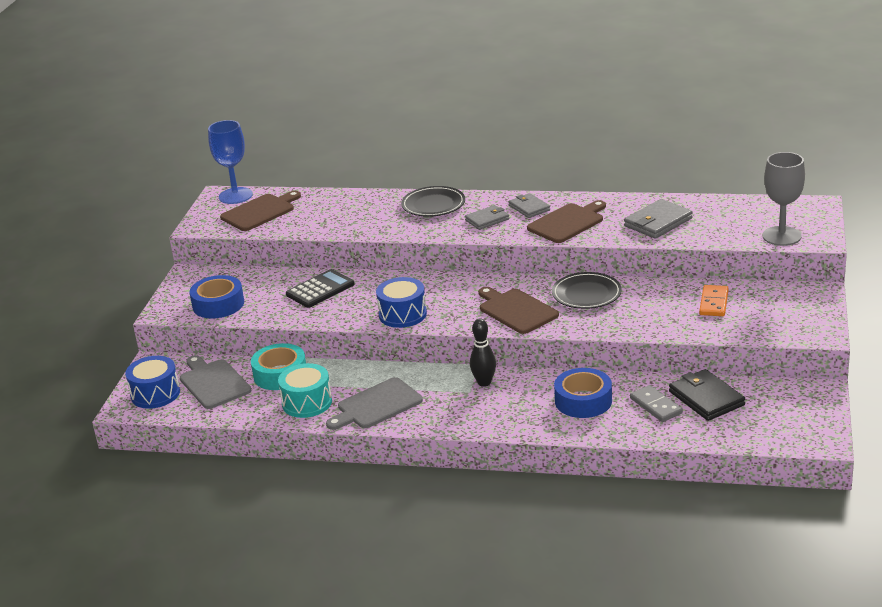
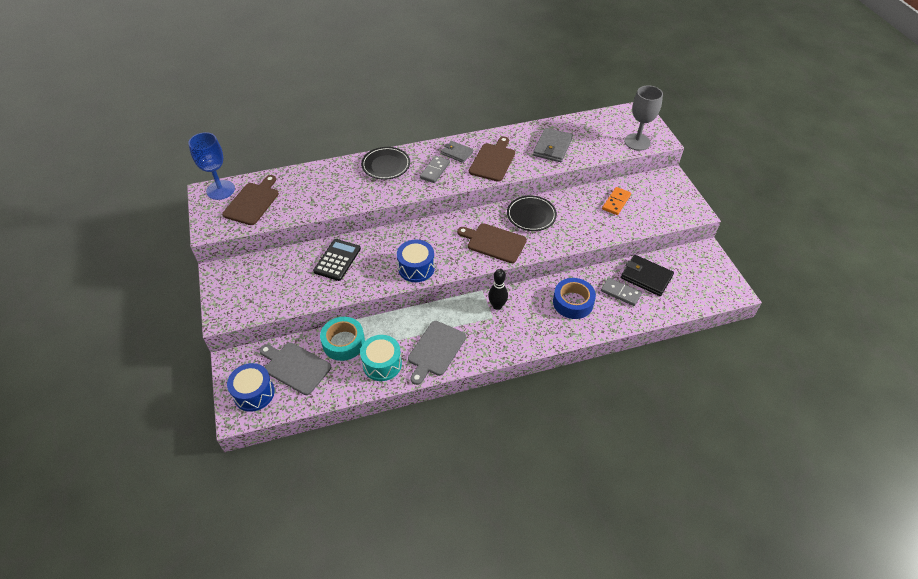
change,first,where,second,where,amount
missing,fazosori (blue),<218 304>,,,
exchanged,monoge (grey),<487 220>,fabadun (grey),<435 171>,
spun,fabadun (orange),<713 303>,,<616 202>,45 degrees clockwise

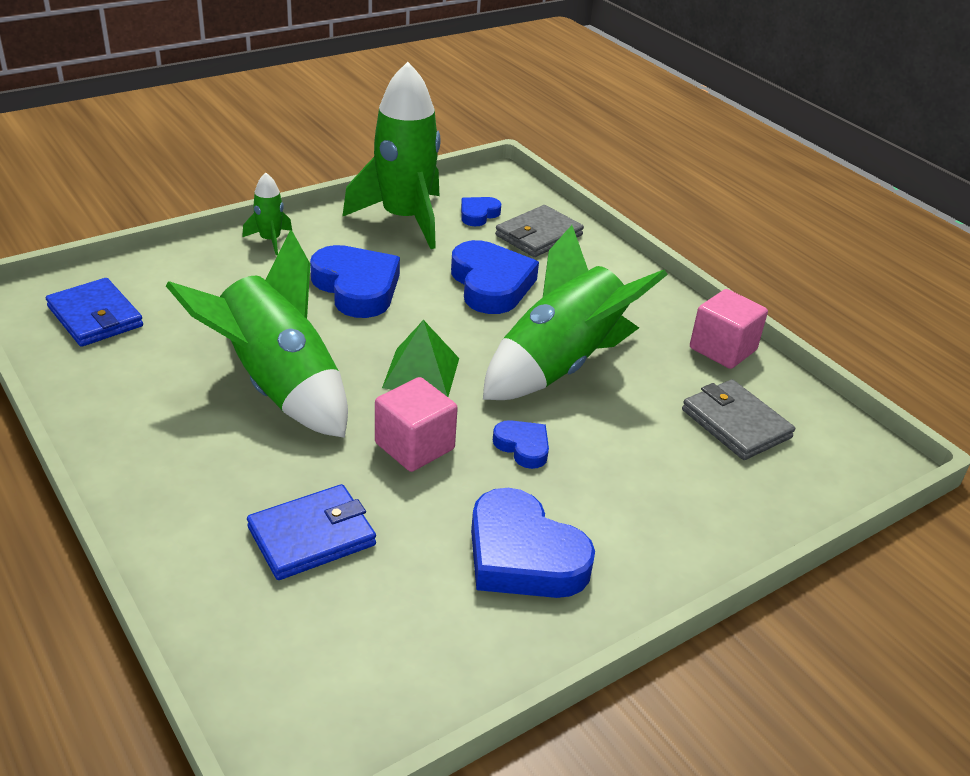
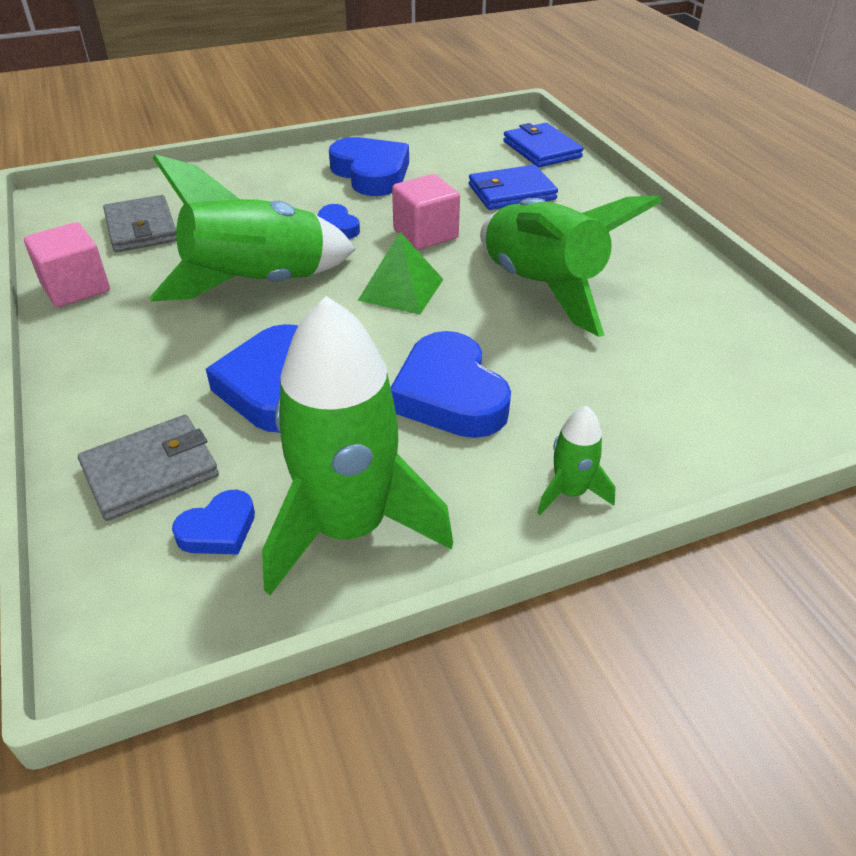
change,first,where,second,where,amount
relocated,monoge (blue),<95 317>,,<541 149>,

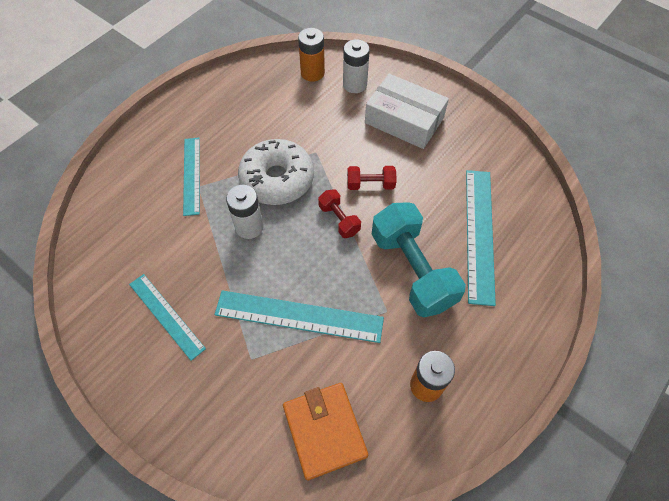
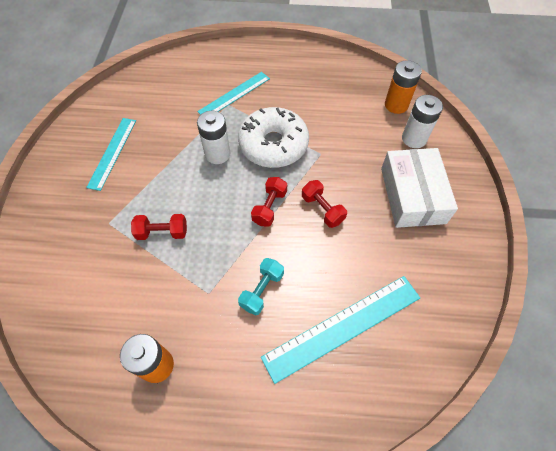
change,first,where,second,where,amount
missing,monoge (orange),<324 430>,,,
exchanged,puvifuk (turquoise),<299 316>,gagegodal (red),<162 232>,
size,gagegodal (turquoise),<412 270>,,<262 290>,x0.48

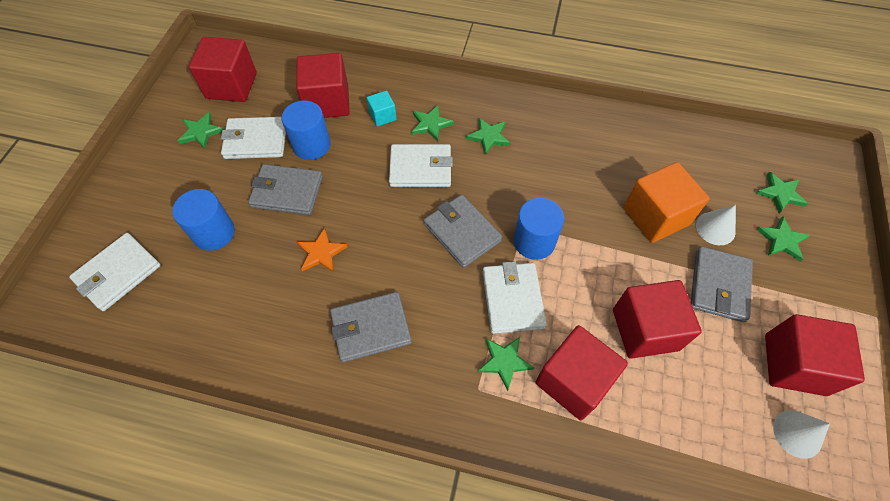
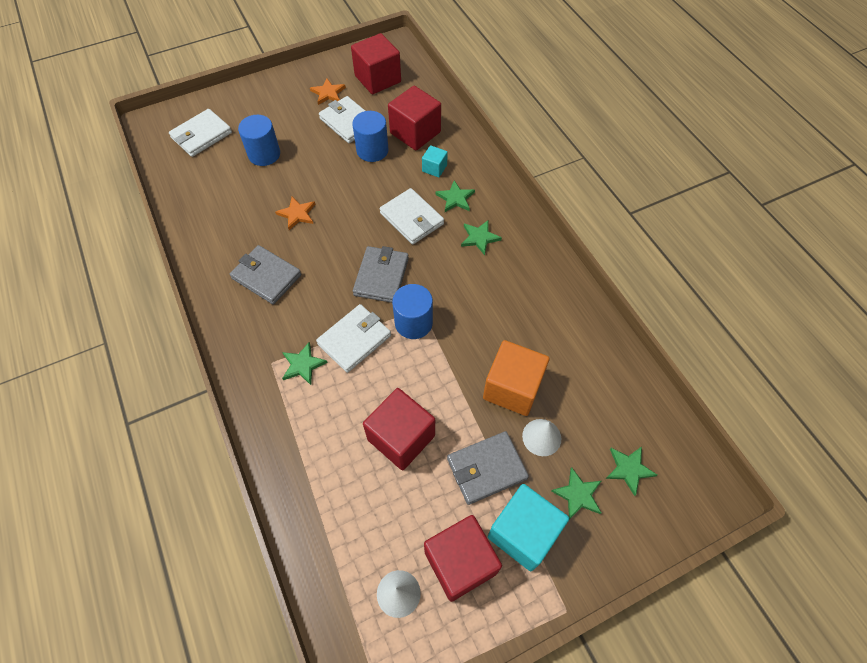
change,first,where,second,where,amount
missing,monoge (grey),<287 192>,,,
missing,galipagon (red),<573 381>,,,
appeared,,,galipagon (turquoise),<523 533>,
colour,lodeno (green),<201 132>,lodeno (orange),<328 93>,
spun,monoge (white),<118 273>,,<201 135>,45 degrees counterclockwise

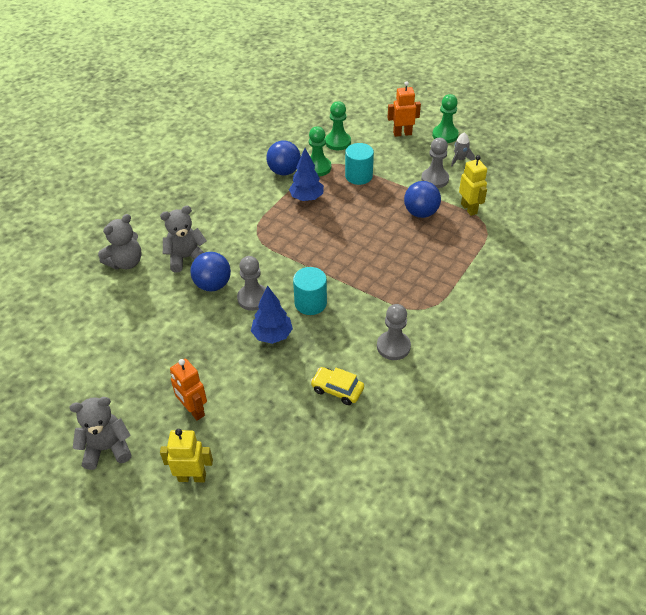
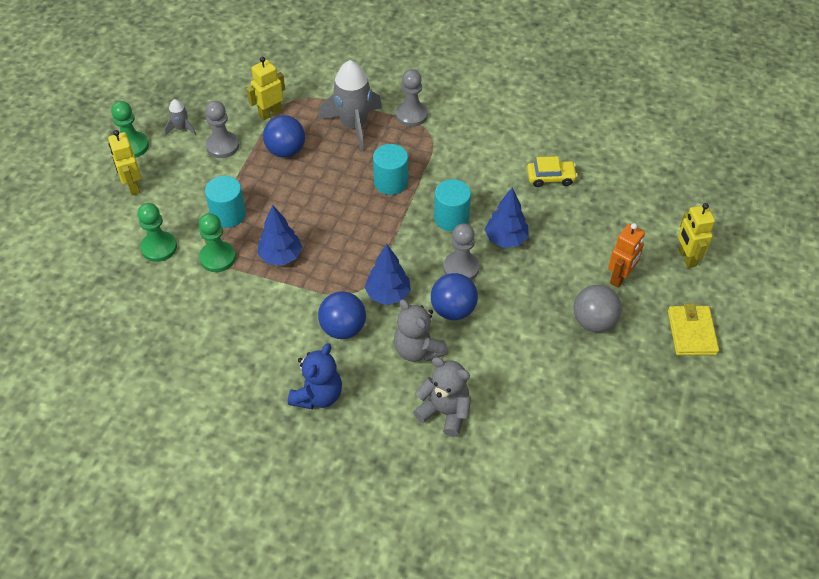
change,first,where,second,where,amount
appeared,,,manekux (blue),<318 395>,
appeared,,,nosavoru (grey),<354 125>,
appeared,,,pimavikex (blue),<388 294>,
appeared,,,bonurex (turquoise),<391 182>,
appeared,,,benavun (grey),<594 321>,
relocated,benavun (blue),<284 171>,,<343 328>,
relocated,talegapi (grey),<393 346>,,<411 115>,
exchanged,manekux (grey),<107 448>,monoge (yellow),<691 332>,
colour,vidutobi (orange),<402 133>,vidutobi (yellow),<132 186>,
spun,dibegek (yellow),<337 389>,,<550 178>,105 degrees counterclockwise

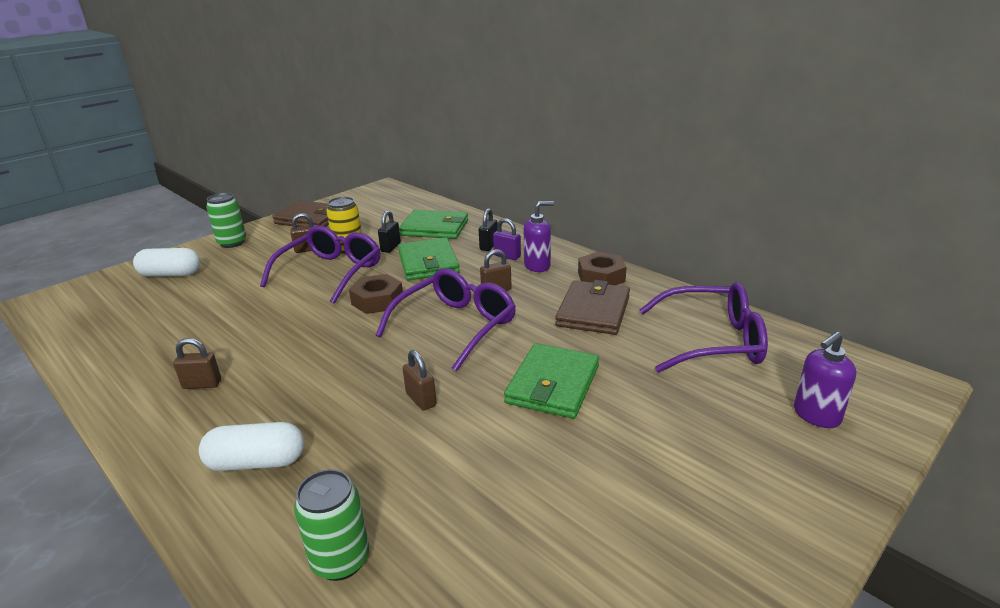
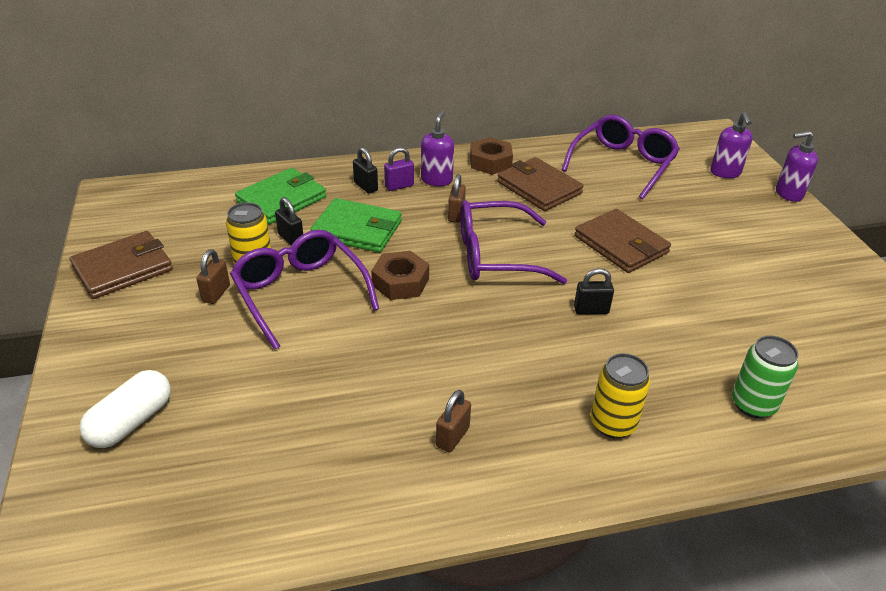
change,first,where,second,where,amount
missing,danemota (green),<232 243>,,,
appeared,,,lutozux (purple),<788 194>,
exchanged,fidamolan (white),<257 462>,danemota (yellow),<613 423>,
colour,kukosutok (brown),<421 399>,kukosutok (black),<591 310>,
colour,monoge (green),<553 384>,monoge (brown),<621 244>,
spun,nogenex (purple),<456 326>,,<495 255>,75 degrees counterclockwise

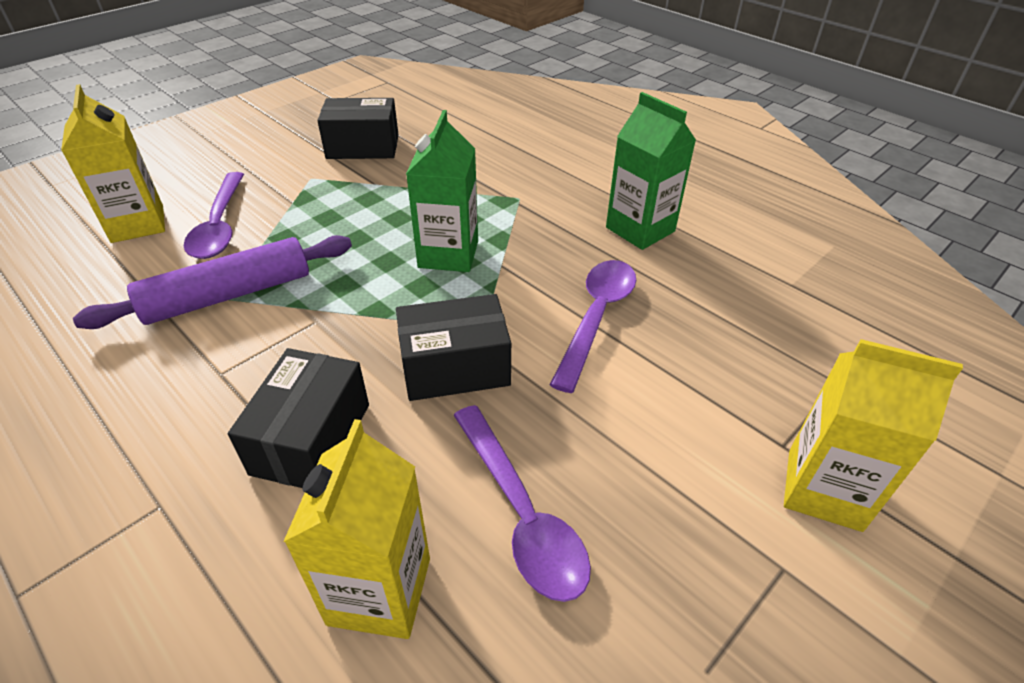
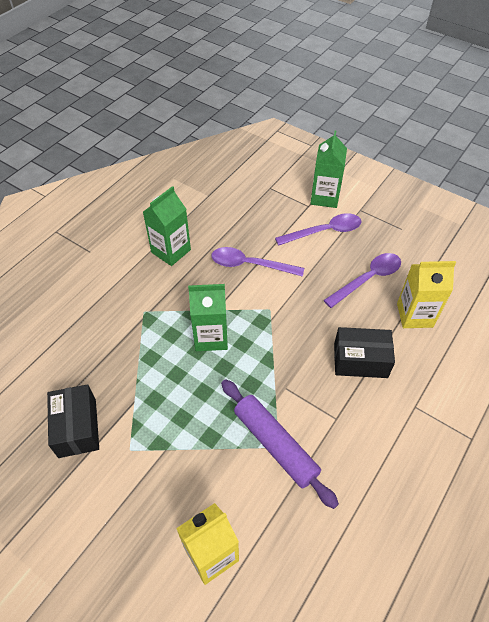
change,first,where,second,where,amount
missing,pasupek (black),<455 367>,,,
relocated,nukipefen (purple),<220 226>,,<324 232>,
colour,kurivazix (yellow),<824 489>,kurivazix (green),<324 197>,

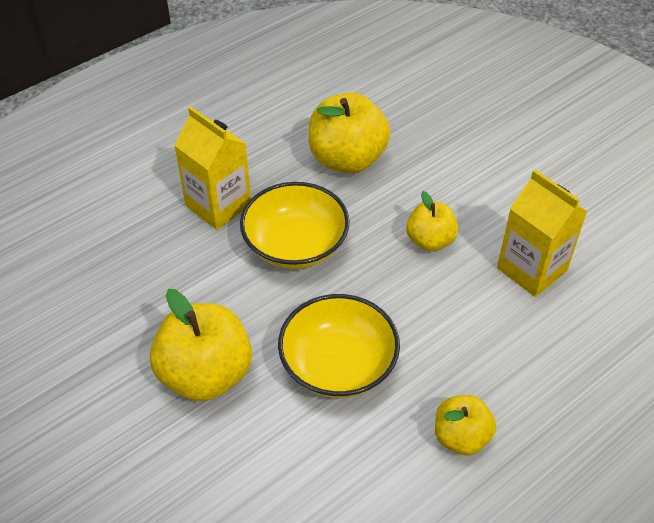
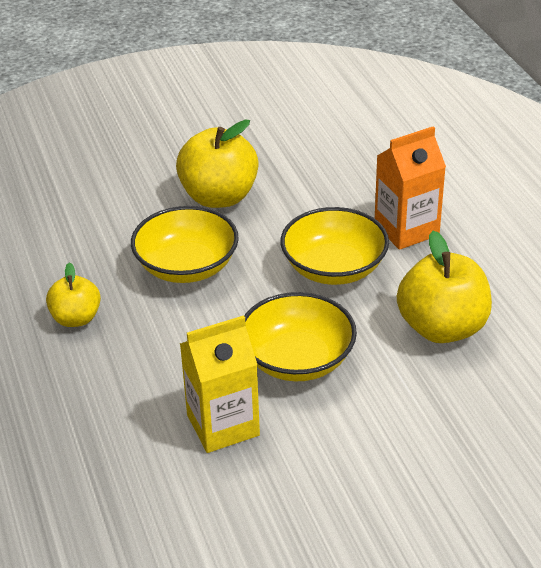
change,first,where,second,where,amount
exchanged,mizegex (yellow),<430 241>,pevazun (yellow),<297 359>,
colour,kurivazix (yellow),<218 205>,kurivazix (orange),<406 230>,

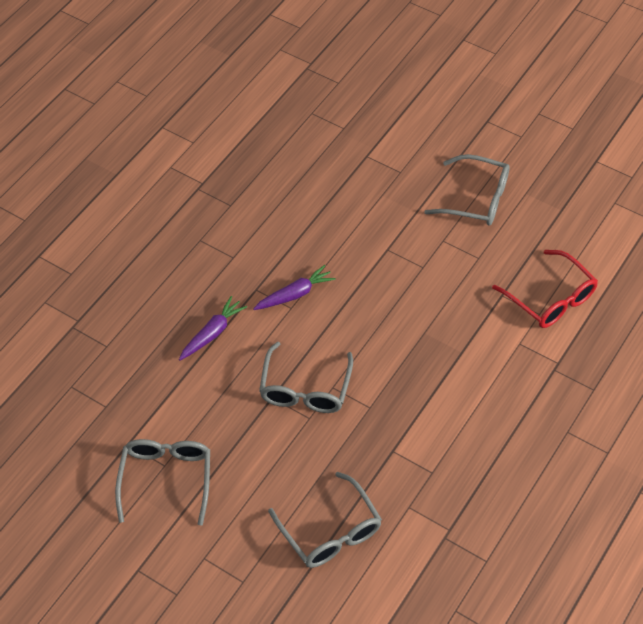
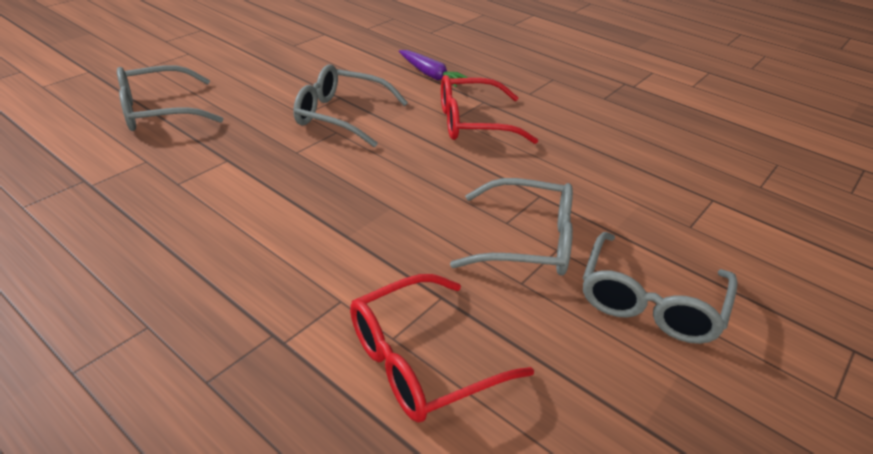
change,first,where,second,where,amount
relocated,nogenex (grey),<166 479>,,<527 241>,
exchanged,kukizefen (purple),<295 294>,nogenex (red),<473 122>,

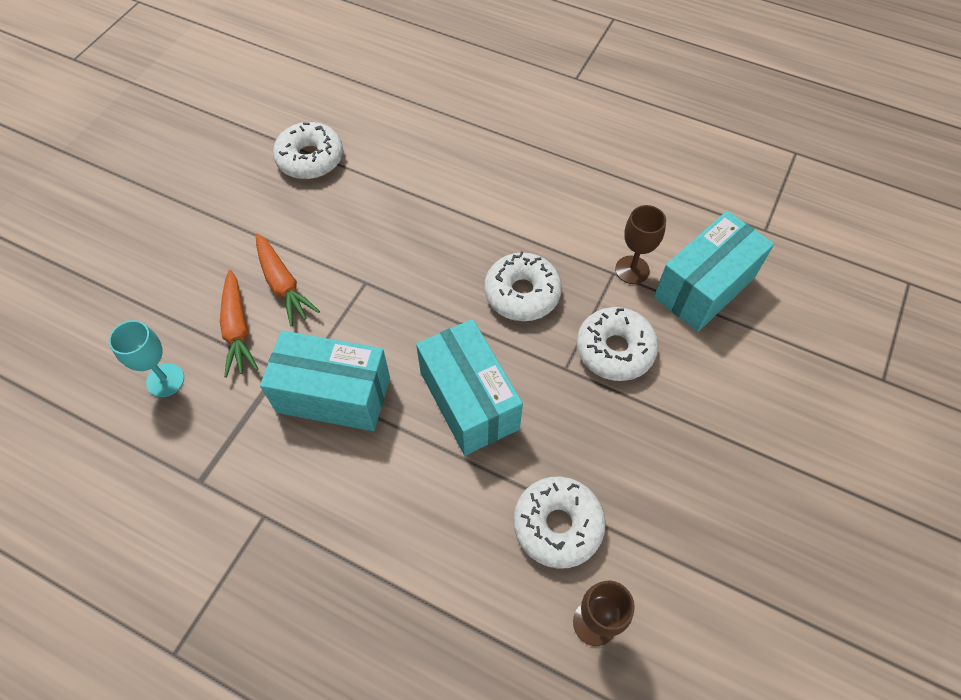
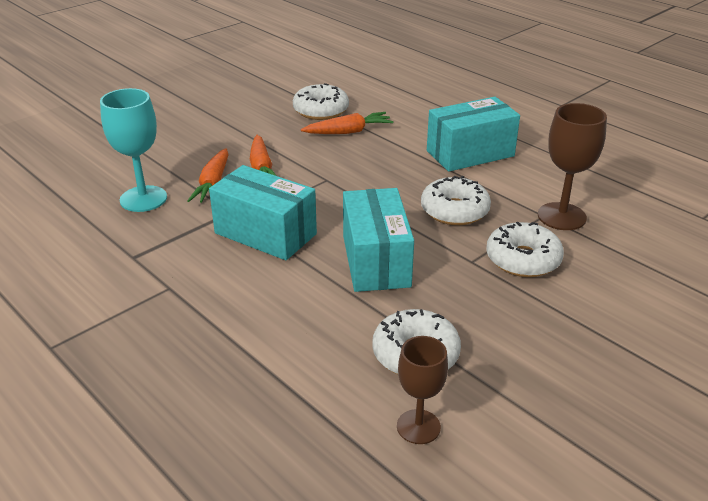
change,first,where,second,where,amount
appeared,,,kukizefen (orange),<348 132>,
relocated,pasupek (turquoise),<704 287>,,<470 153>,
size,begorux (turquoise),<165 380>,,<143 199>,x1.51
size,begorux (brown),<632 270>,,<561 216>,x1.51

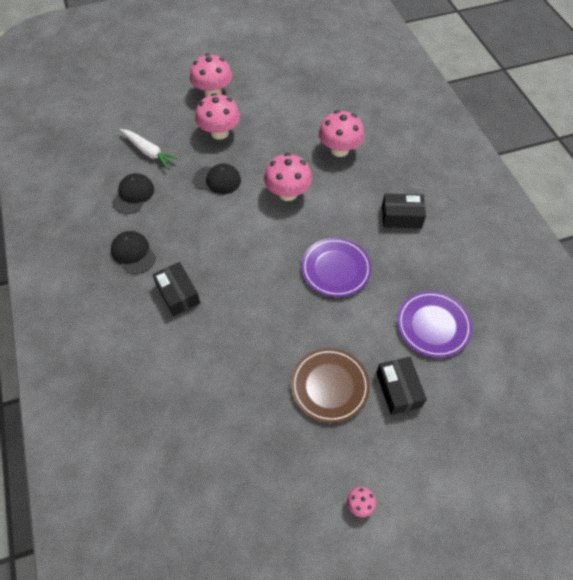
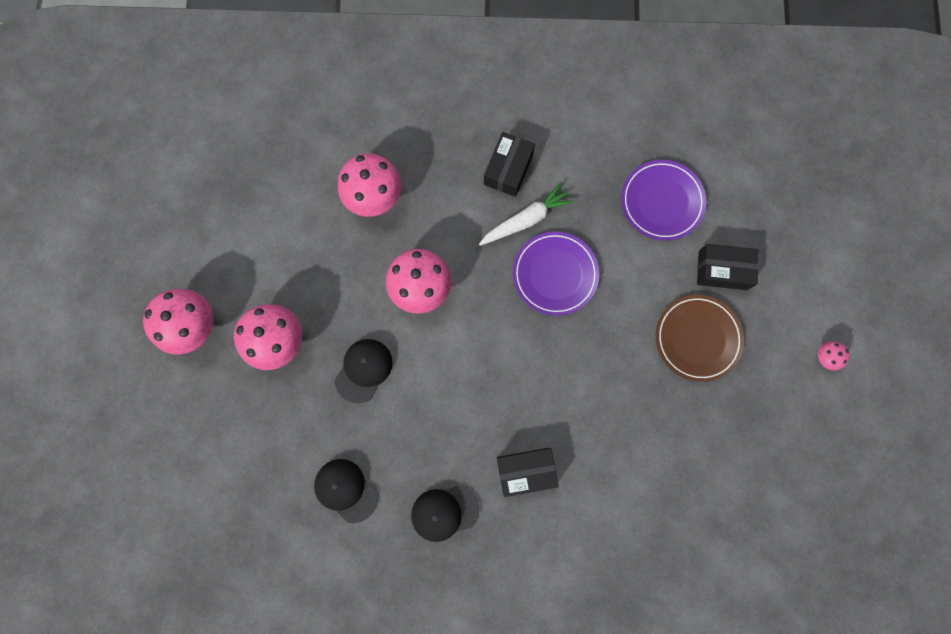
change,first,where,second,where,amount
relocated,kukizefen (white),<149 152>,,<526 220>,

